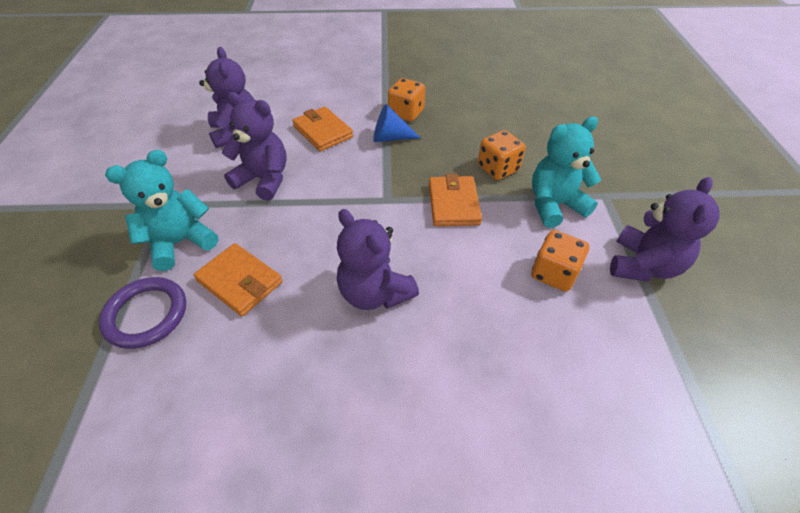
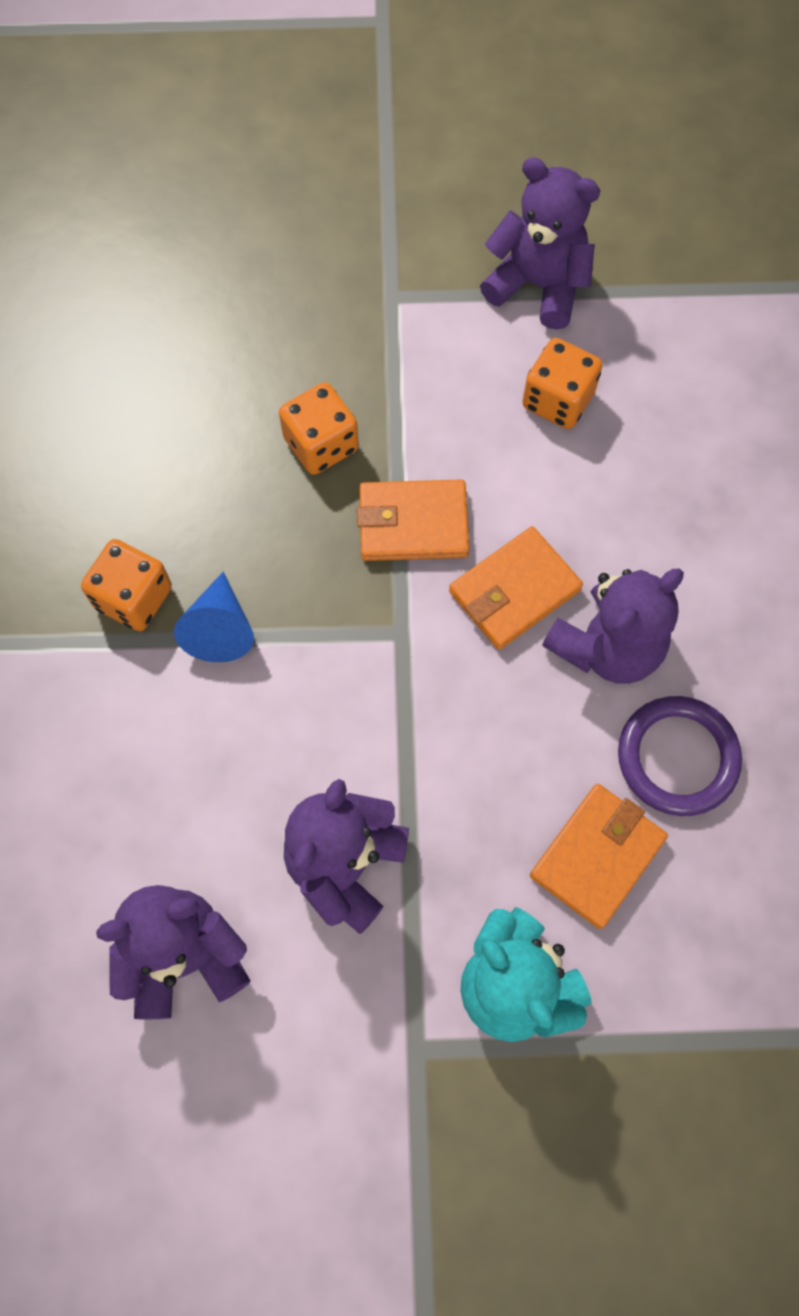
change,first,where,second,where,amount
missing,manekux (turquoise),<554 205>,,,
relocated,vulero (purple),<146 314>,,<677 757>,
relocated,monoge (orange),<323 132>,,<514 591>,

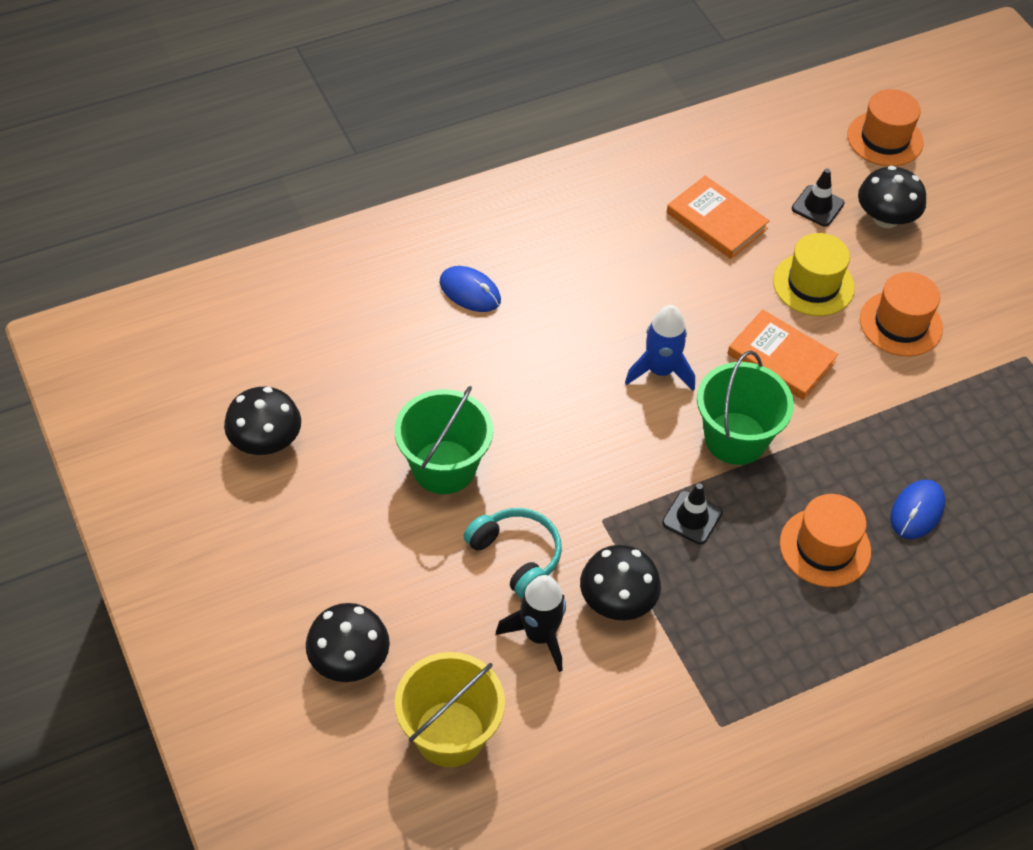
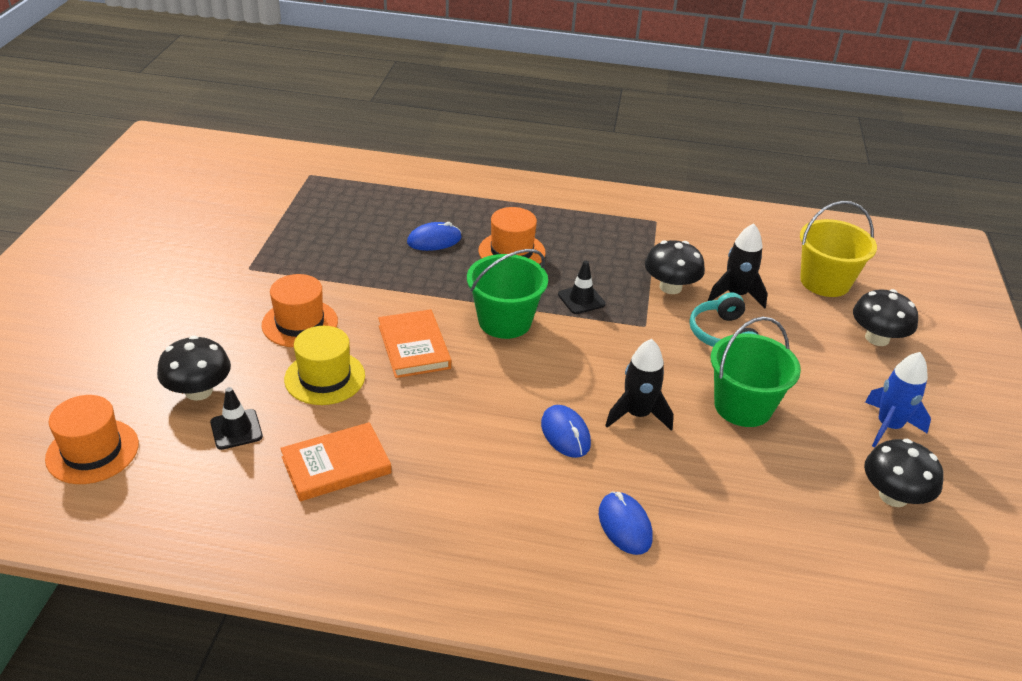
change,first,where,second,where,amount
appeared,,,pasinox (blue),<565 434>,
appeared,,,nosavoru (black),<637 415>,
relocated,nosavoru (blue),<660 371>,,<888 426>,
spun,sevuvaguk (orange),<716 221>,,<336 465>,75 degrees clockwise

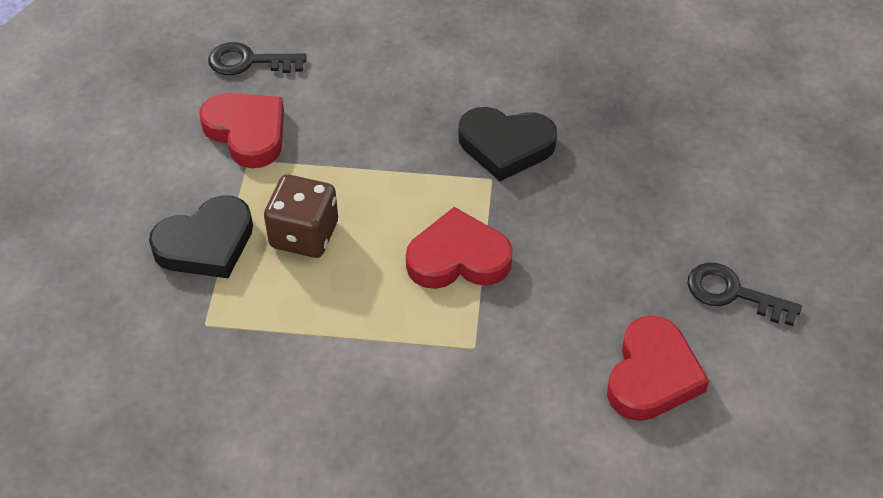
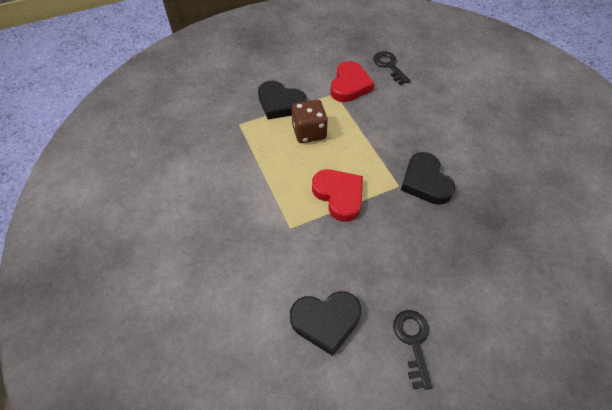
change,first,where,second,where,amount
colour,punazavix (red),<652 375>,punazavix (black),<326 321>,

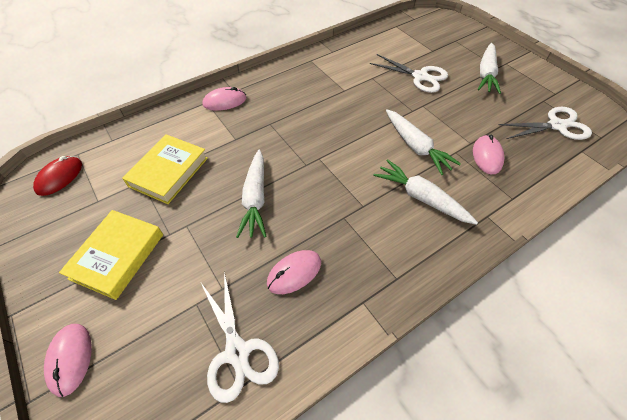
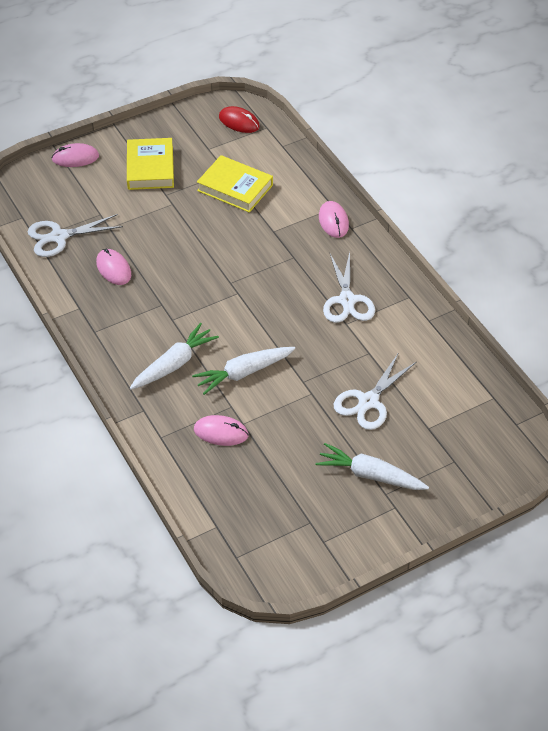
change,first,where,second,where,amount
missing,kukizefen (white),<255 199>,,,
relocated,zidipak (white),<556 125>,,<347 300>,
spun,sevuvaguk (yellow),<117 256>,,<150 168>,60 degrees clockwise

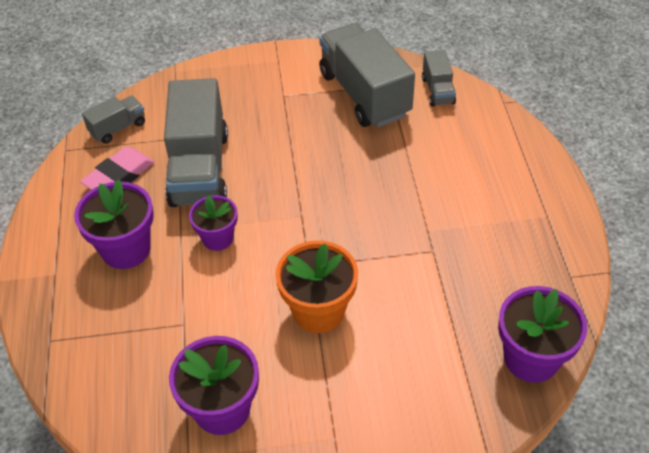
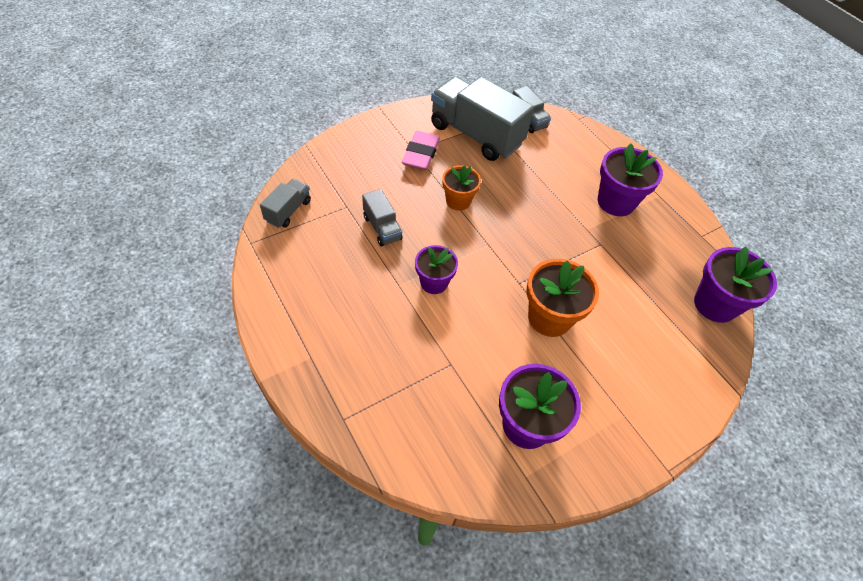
change,first,where,second,where,amount
appeared,,,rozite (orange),<458 201>,
relocated,rozite (purple),<126 249>,,<616 202>,
relocated,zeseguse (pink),<119 176>,,<421 154>,
size,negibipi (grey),<199 168>,,<382 228>,x0.48

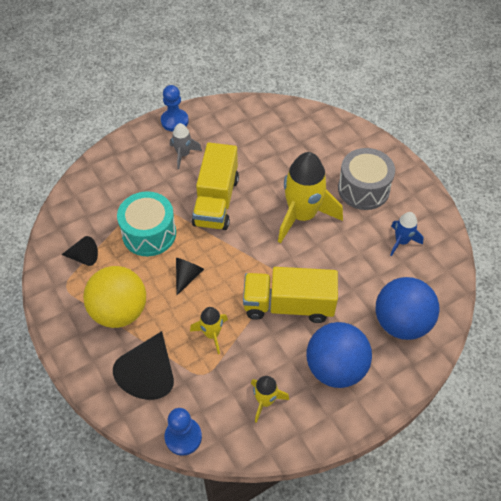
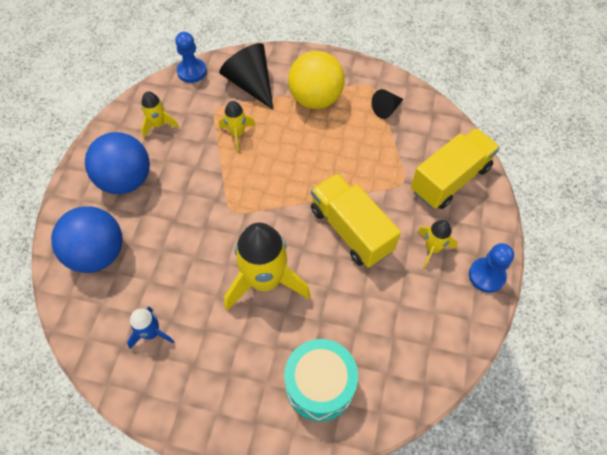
change,first,where,second,where,amount
missing,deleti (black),<187 276>,,,
missing,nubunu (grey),<363 189>,,,
relocated,nubunu (turquoise),<149 233>,,<320 385>,
relocated,negibipi (yellow),<288 305>,,<450 179>,
colour,nosavoru (grey),<183 154>,nosavoru (yellow),<432 248>,

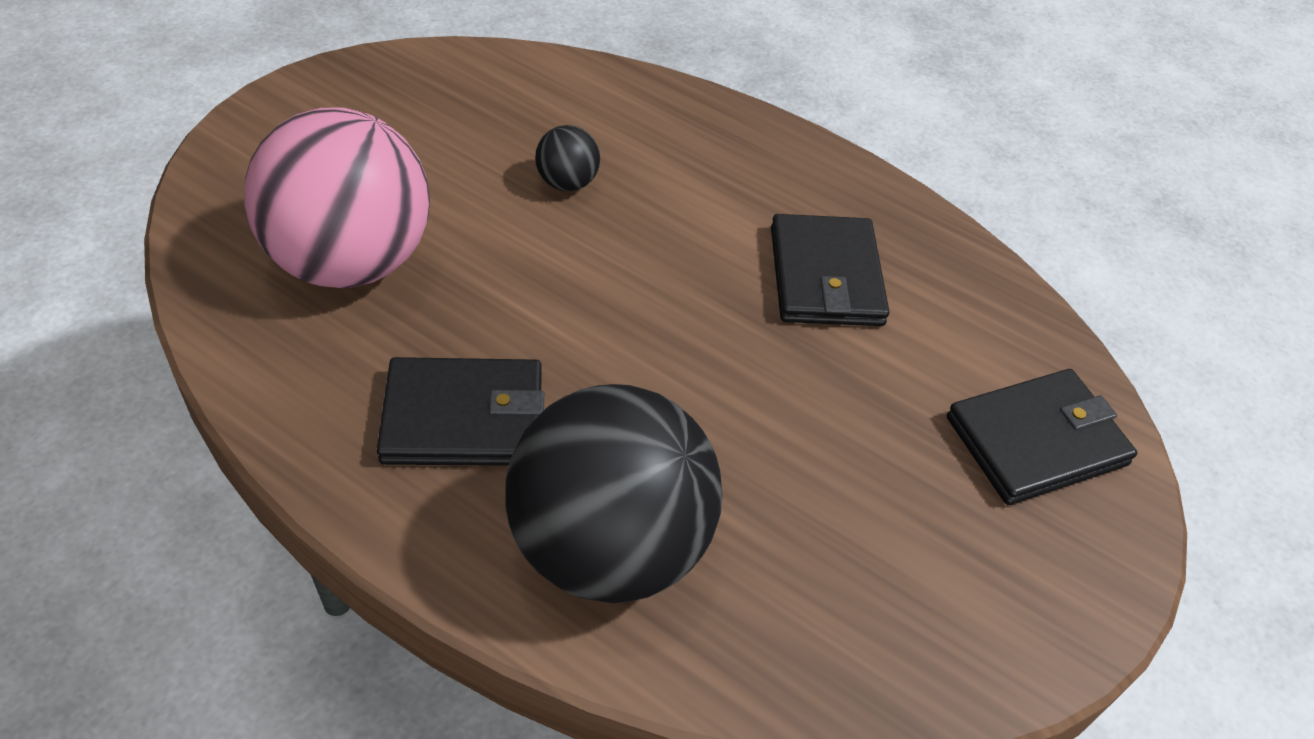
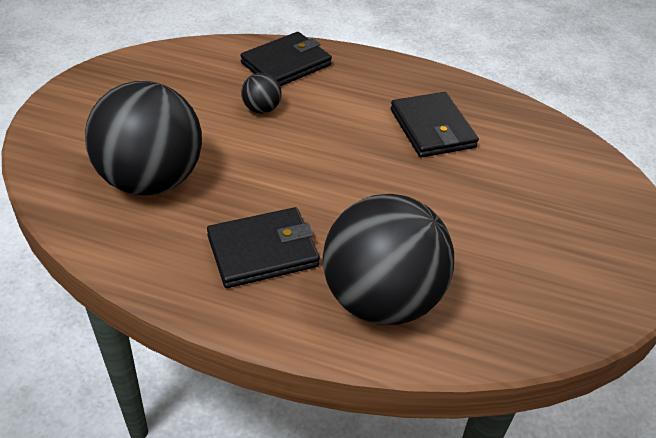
change,first,where,second,where,amount
relocated,monoge (black),<1036 441>,,<286 64>,
colour,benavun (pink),<351 261>,benavun (black),<151 180>,

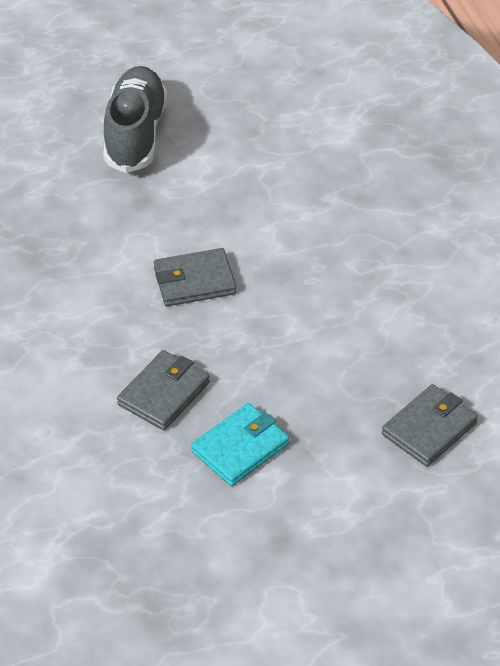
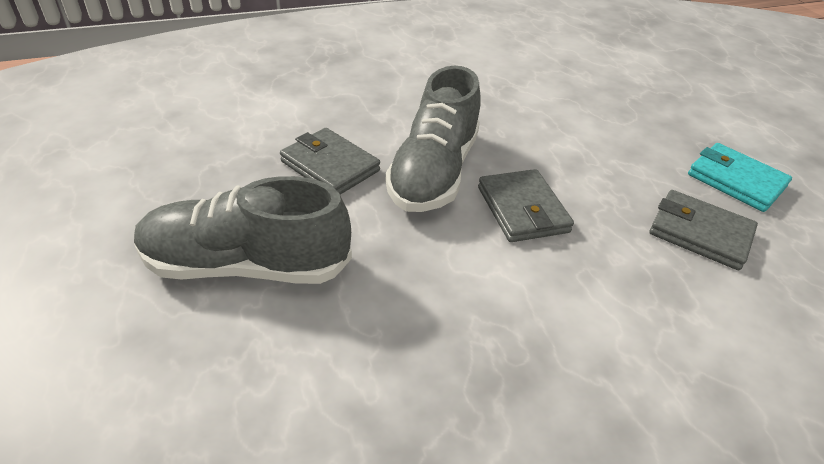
change,first,where,second,where,amount
appeared,,,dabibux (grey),<434 172>,
relocated,monoge (grey),<429 429>,,<330 166>,

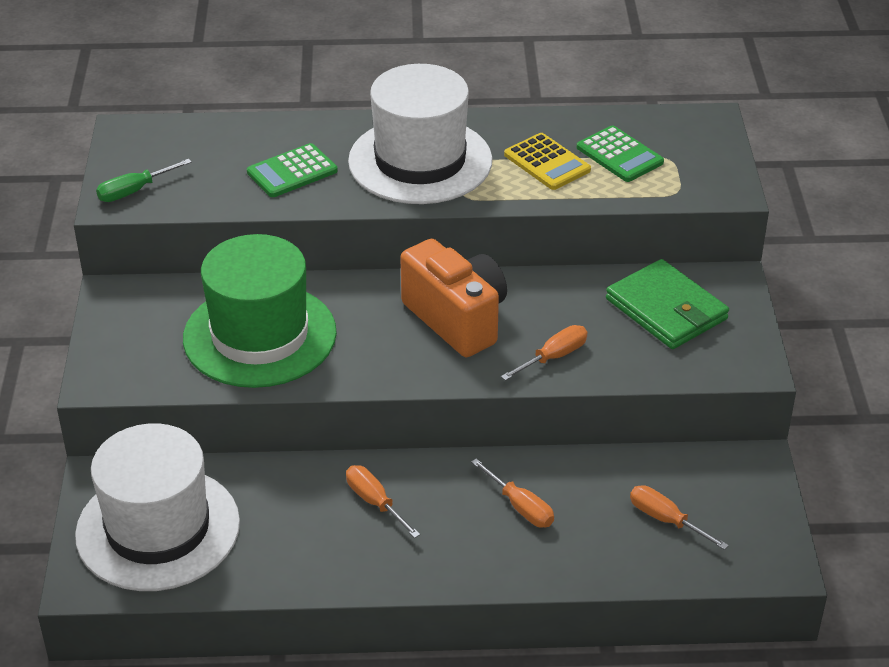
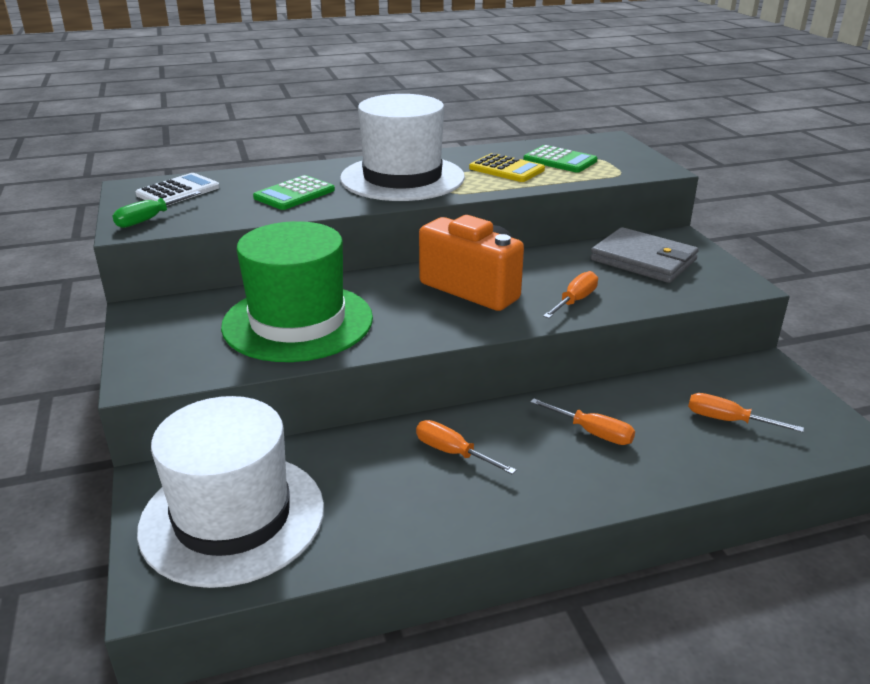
change,first,where,second,where,amount
appeared,,,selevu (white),<178 191>,
colour,monoge (green),<666 309>,monoge (grey),<643 260>,

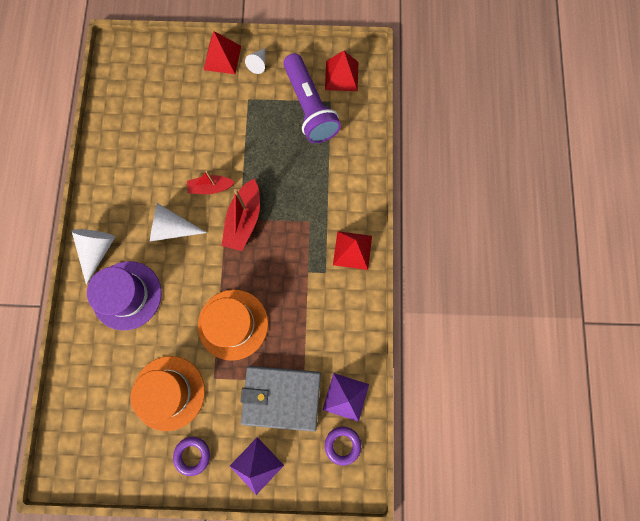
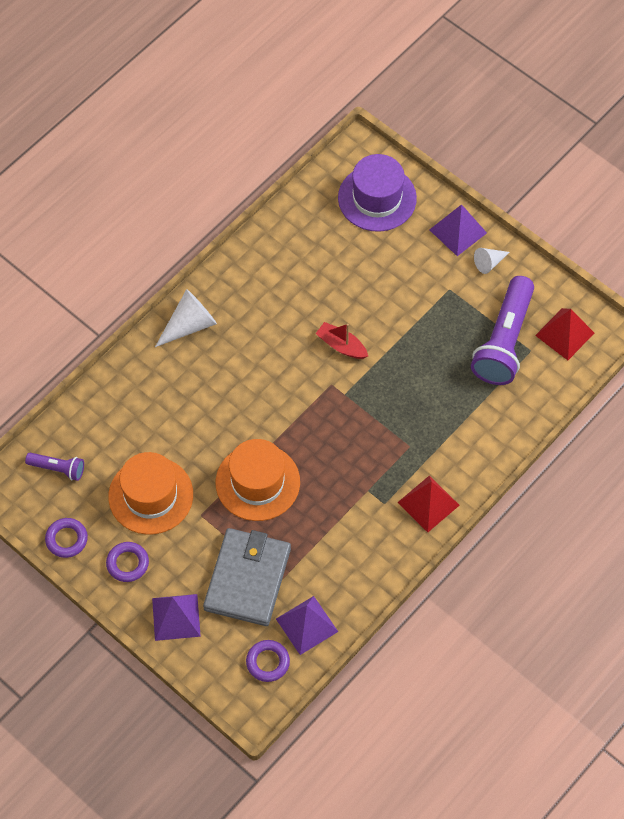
change,first,where,second,where,amount
missing,deleti (white),<172 228>,,,
missing,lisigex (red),<244 220>,,,
appeared,,,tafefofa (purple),<58 469>,
appeared,,,vulero (purple),<66 539>,
relocated,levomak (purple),<127 295>,,<377 198>,
colour,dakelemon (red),<222 58>,dakelemon (purple),<458 231>,
spun,monoge (grey),<281 397>,,<247 579>,60 degrees clockwise

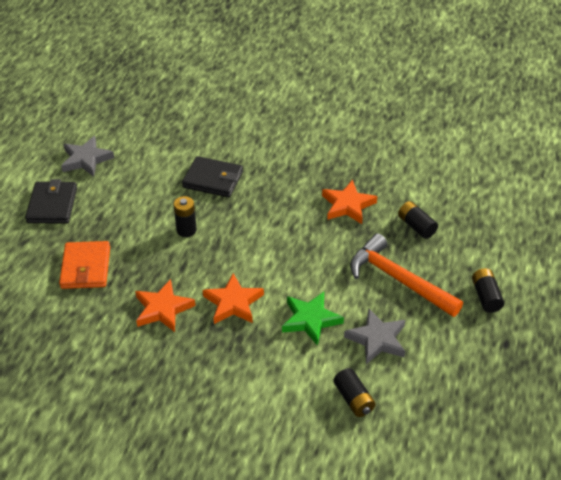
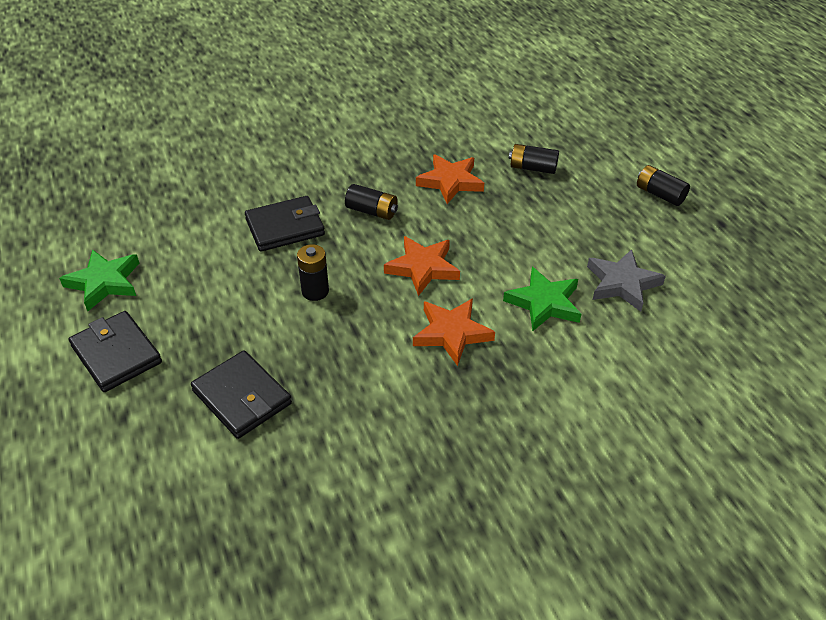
change,first,where,second,where,amount
missing,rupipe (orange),<398 279>,,,
relocated,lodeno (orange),<163 309>,,<422 268>,
relocated,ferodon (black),<353 399>,,<372 211>,
colour,monoge (orange),<86 267>,monoge (black),<242 397>,
colour,lodeno (grey),<86 159>,lodeno (green),<104 282>,

